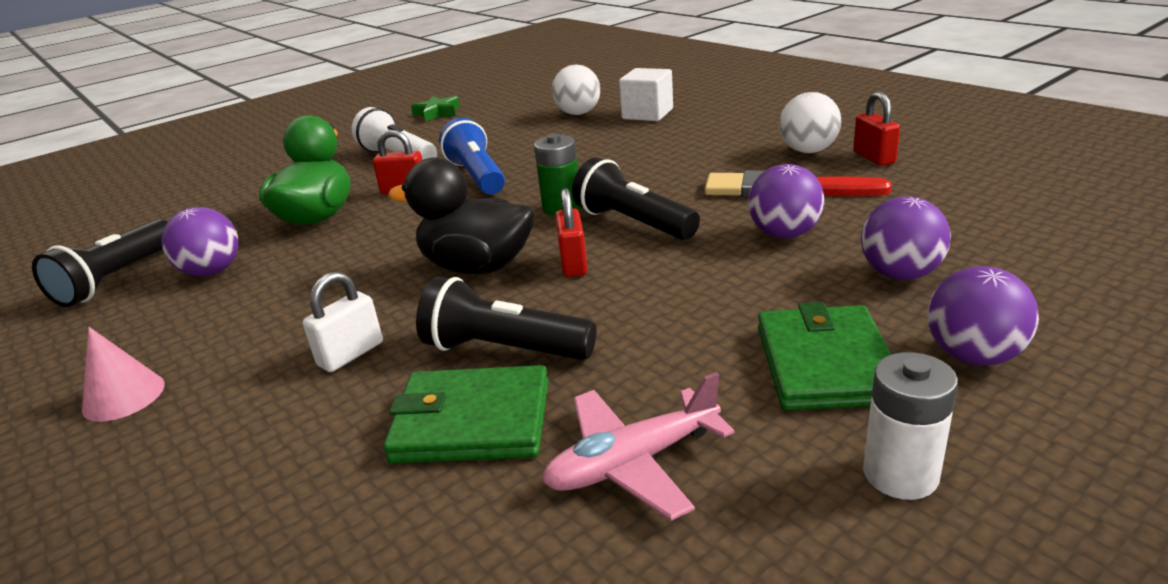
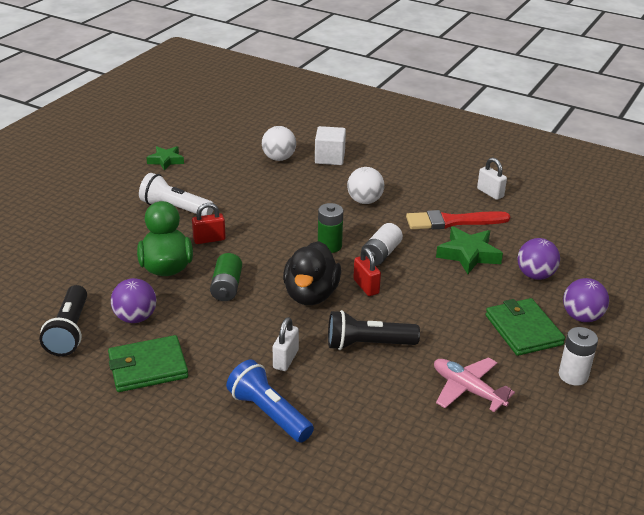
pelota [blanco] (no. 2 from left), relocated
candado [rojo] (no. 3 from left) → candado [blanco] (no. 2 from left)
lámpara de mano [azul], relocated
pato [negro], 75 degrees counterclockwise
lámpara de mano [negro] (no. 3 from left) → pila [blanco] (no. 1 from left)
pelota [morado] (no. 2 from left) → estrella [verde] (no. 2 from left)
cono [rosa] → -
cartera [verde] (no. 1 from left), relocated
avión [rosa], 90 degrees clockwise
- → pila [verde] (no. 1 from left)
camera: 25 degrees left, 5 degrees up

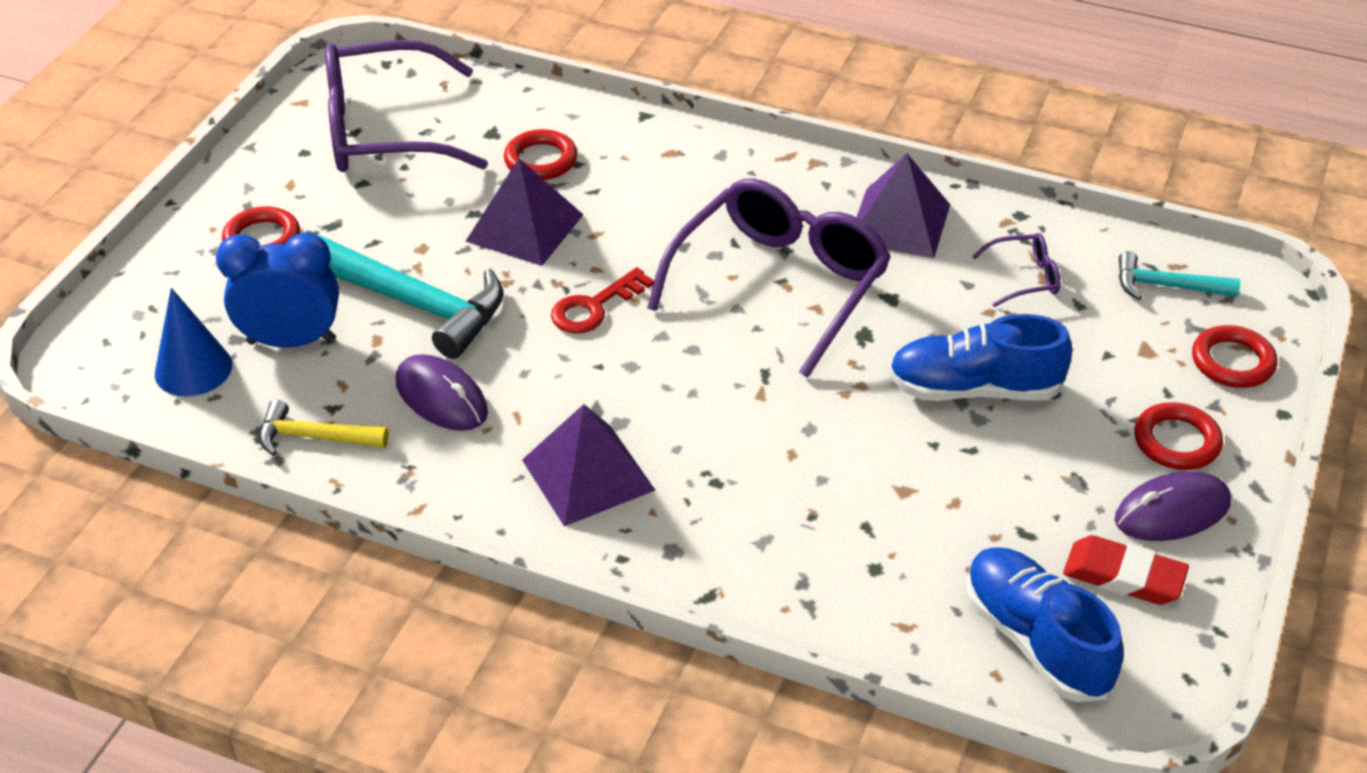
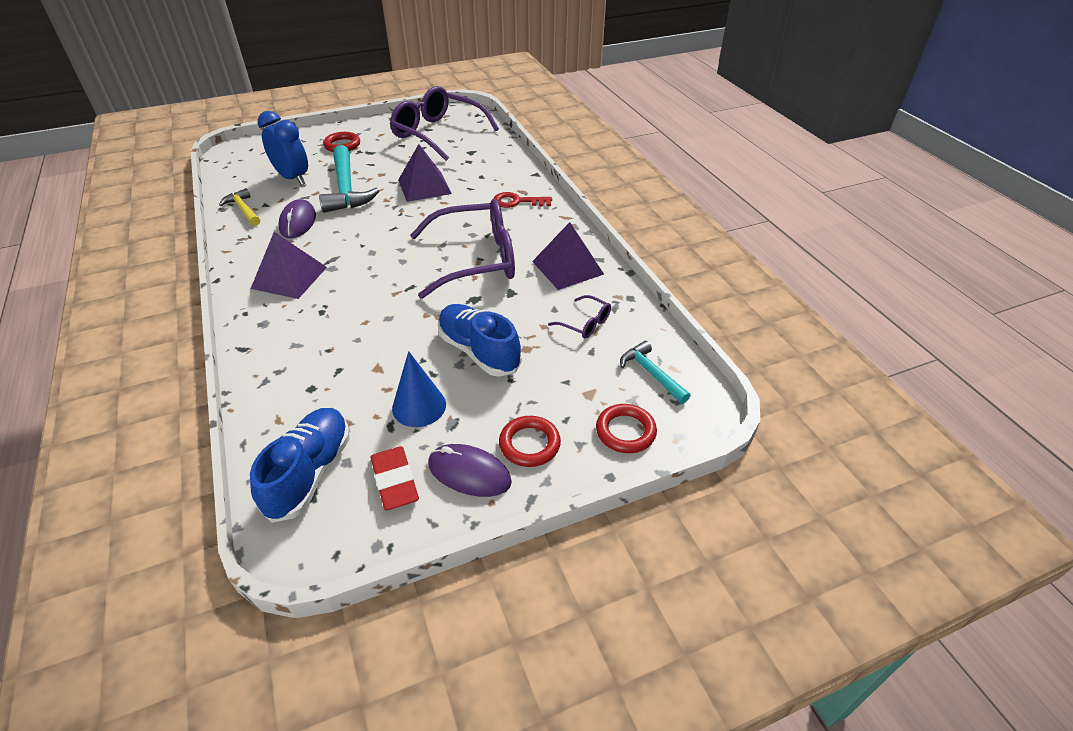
anillo [rojo] (no. 2 from left) → -
llave [rojo], relocated
cono [azul], relocated
camera: 45 degrees right, 0 degrees up

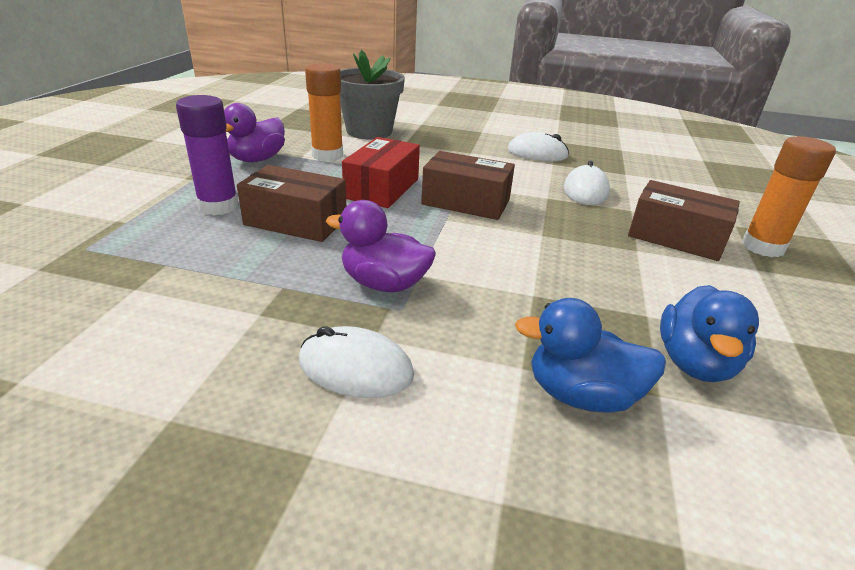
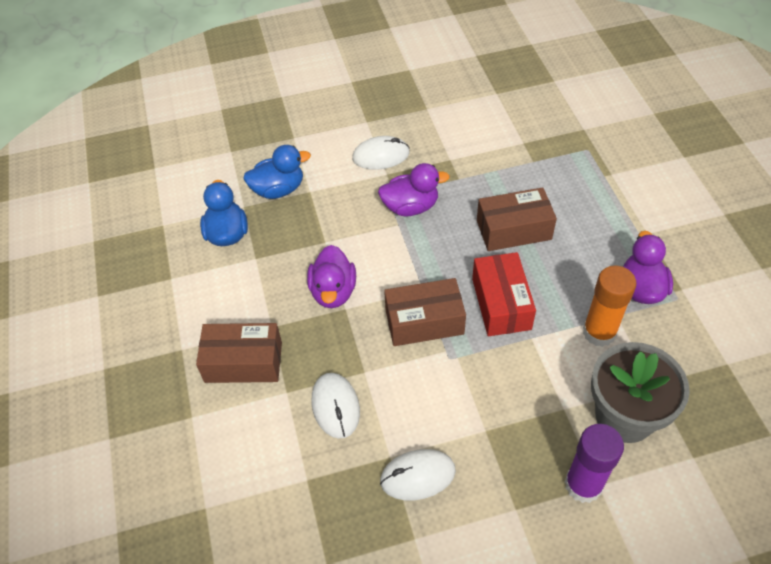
barra de pegamento [morado], relocated
barra de pegamento [naranja] (no. 2 from left) → -
- → pato [morado] (no. 1 from left)
camera: 155 degrees right, 20 degrees up

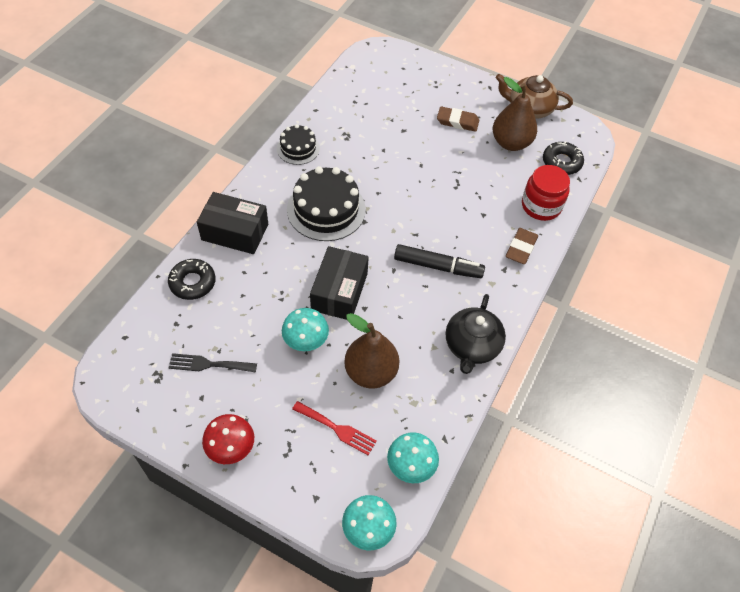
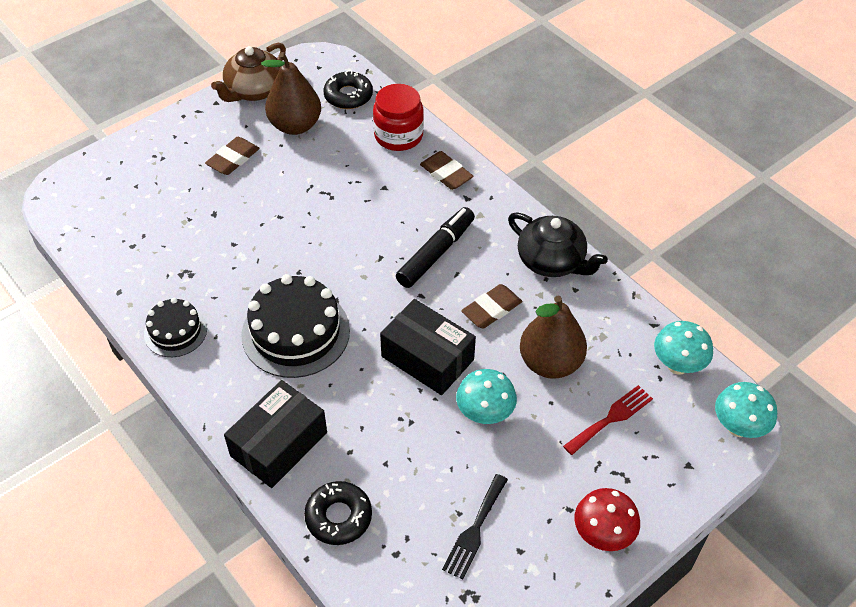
- → goma de borrar [marrón] (no. 3 from left)
camera: 65 degrees left, 5 degrees down

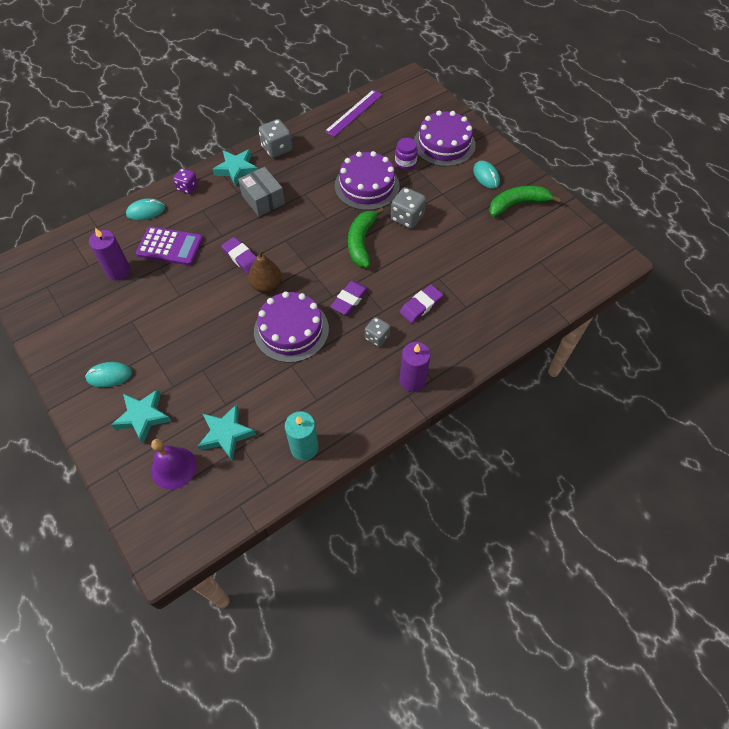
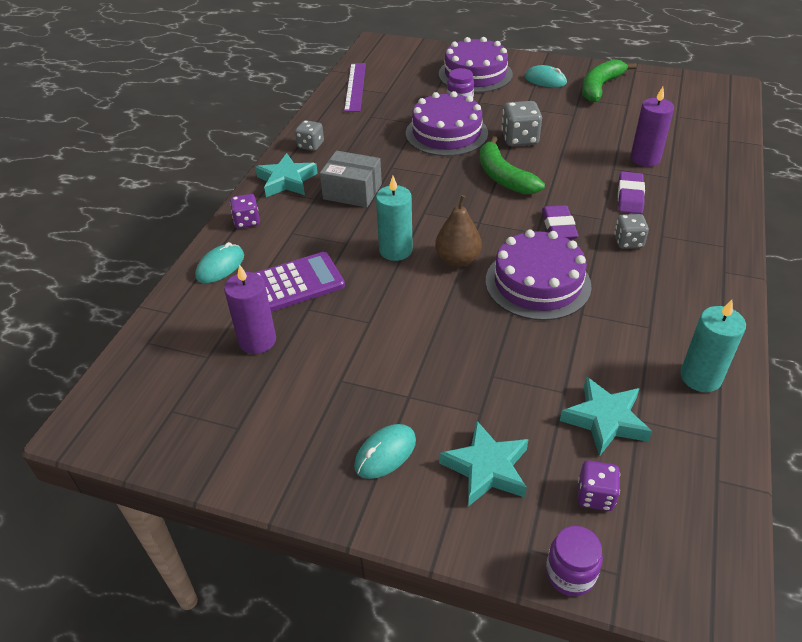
dado [gris] (no. 1 from left), x0.66
goma de borrar [morado] (no. 1 from left) → vela [turquesa] (no. 1 from left)
vela [morado] (no. 2 from left), relocated
campana [morado] → dado [morado] (no. 2 from left)
- → tarro [morado] (no. 2 from left)
camera: 35 degrees left, 15 degrees down

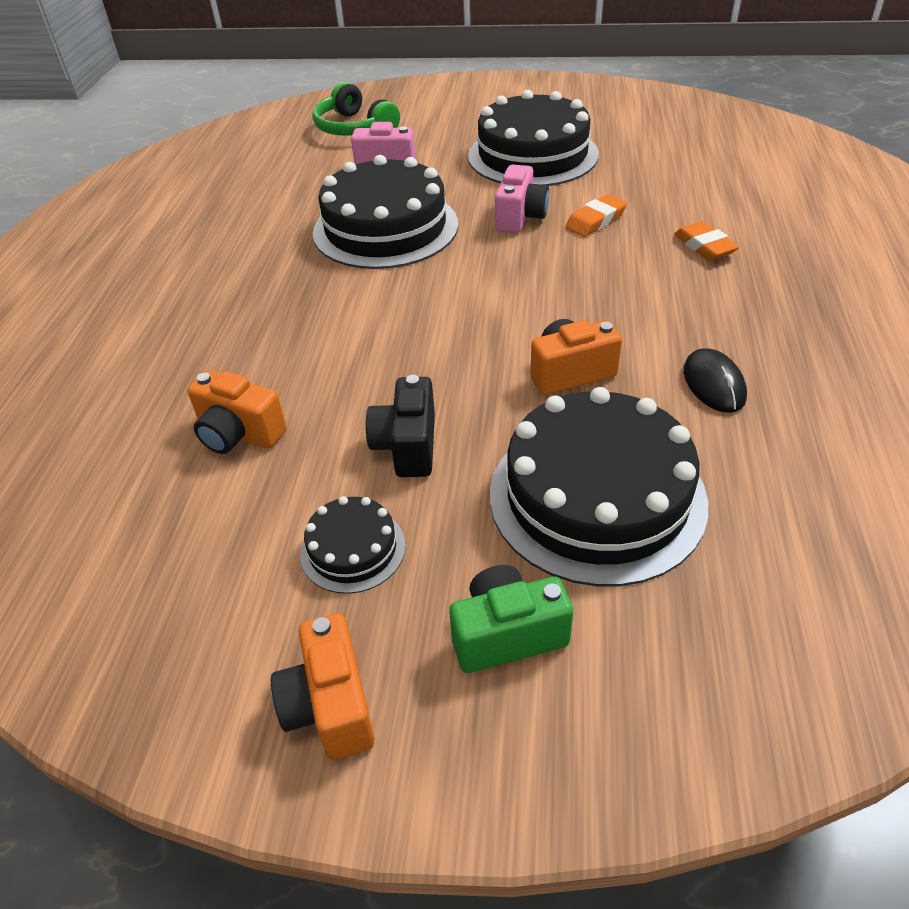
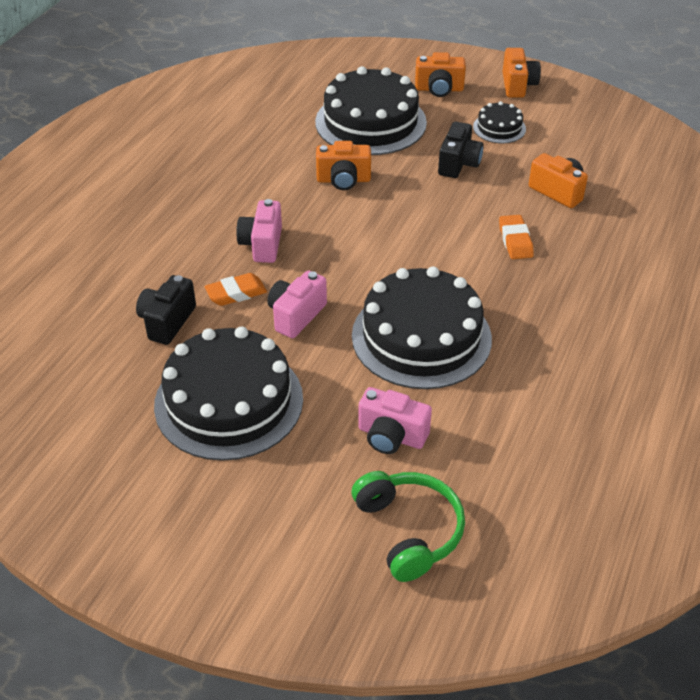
goma de borrar [naranja] (no. 2 from left), relocated
ratón [negro] → -
cámara [verde] → cámara [naranja] (no. 2 from left)
- → cámara [rosa] (no. 1 from left)
- → cámara [negro] (no. 1 from left)
camera: 165 degrees left, 0 degrees up

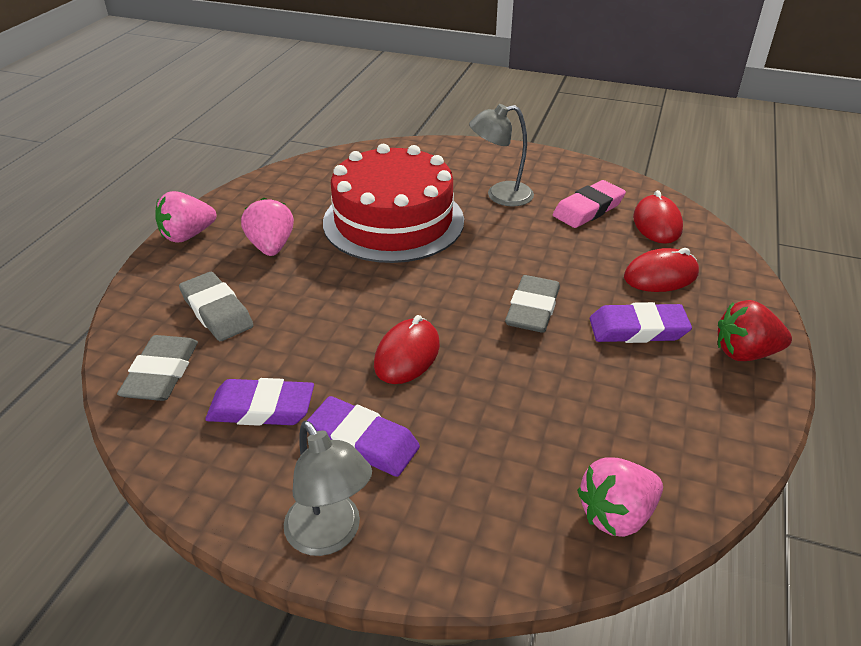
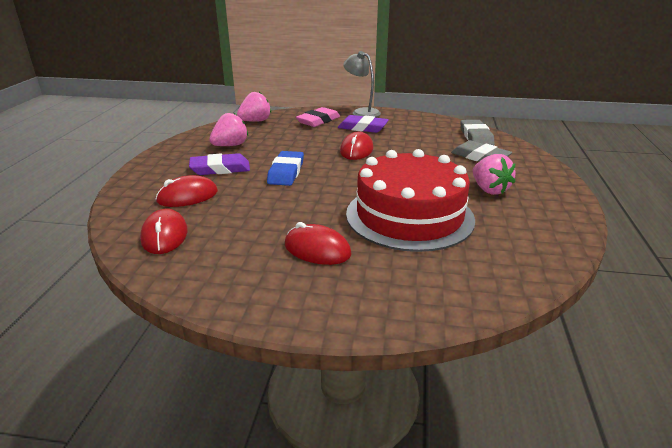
lámpara [gris] (no. 2 from left) → ratón [rojo] (no. 3 from left)
goma de borrar [rosa], relocated
fresa [rosa] (no. 1 from left), relocated
goma de borrar [gris] (no. 3 from left) → goma de borrar [azul]
fresa [rojo] → -
goma de borrar [morado] (no. 1 from left) → -
camera: 170 degrees right, 10 degrees down

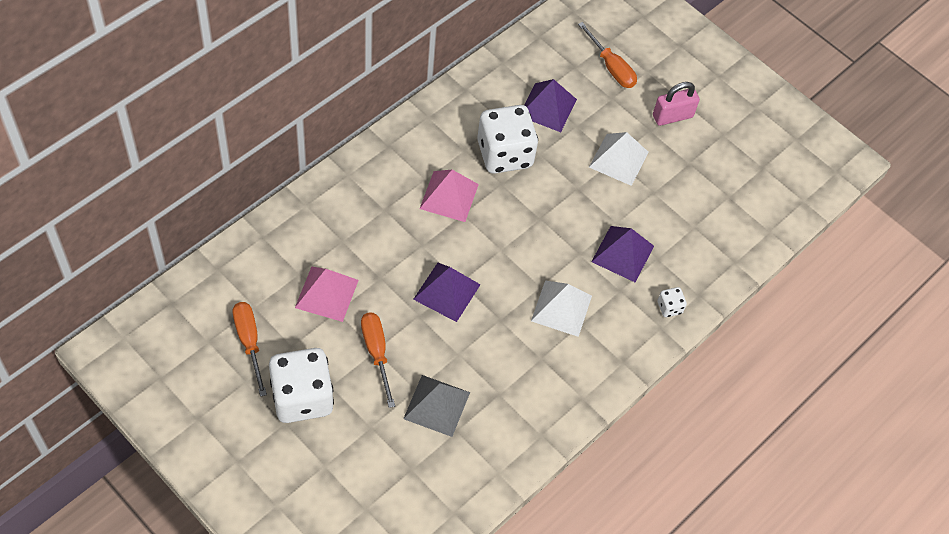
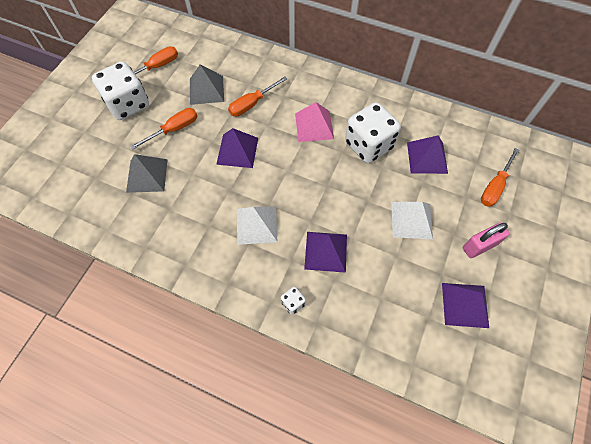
candado [rosa], 75 degrees counterclockwise
pirámide [rosa] (no. 1 from left) → pirámide [gris] (no. 2 from left)
- → destornillador [naranja] (no. 3 from left)
- → pirámide [morado] (no. 4 from left)
camera: 75 degrees right, 5 degrees up

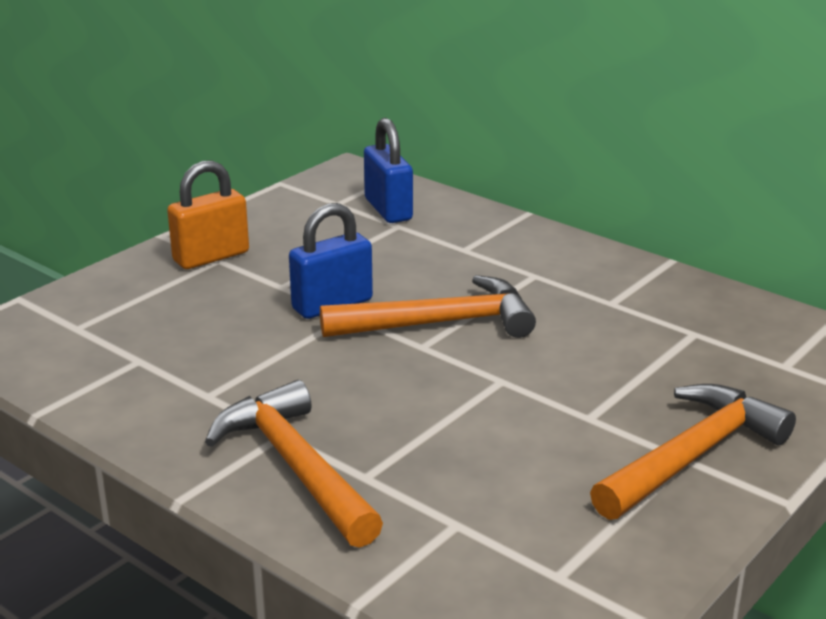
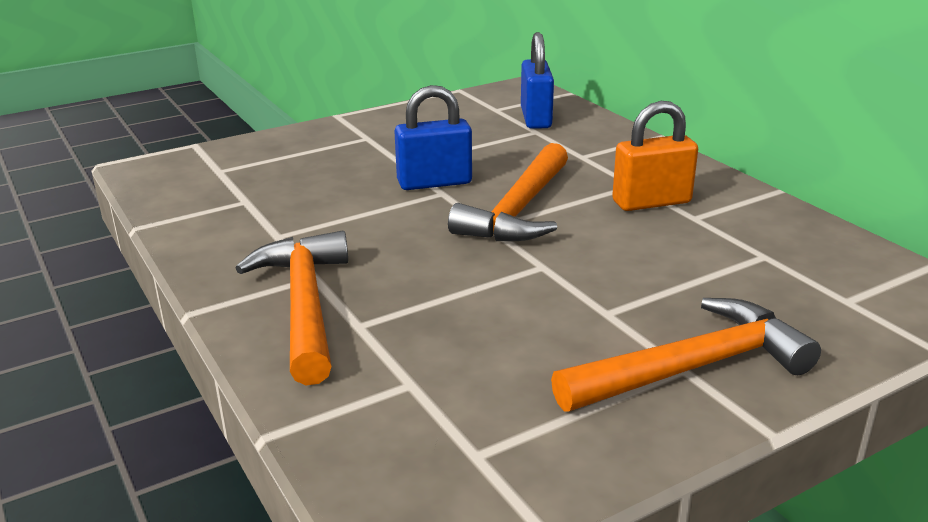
candado [naranja], relocated
martillo [naranja] (no. 2 from left), 105 degrees clockwise
camera: 20 degrees right, 0 degrees up

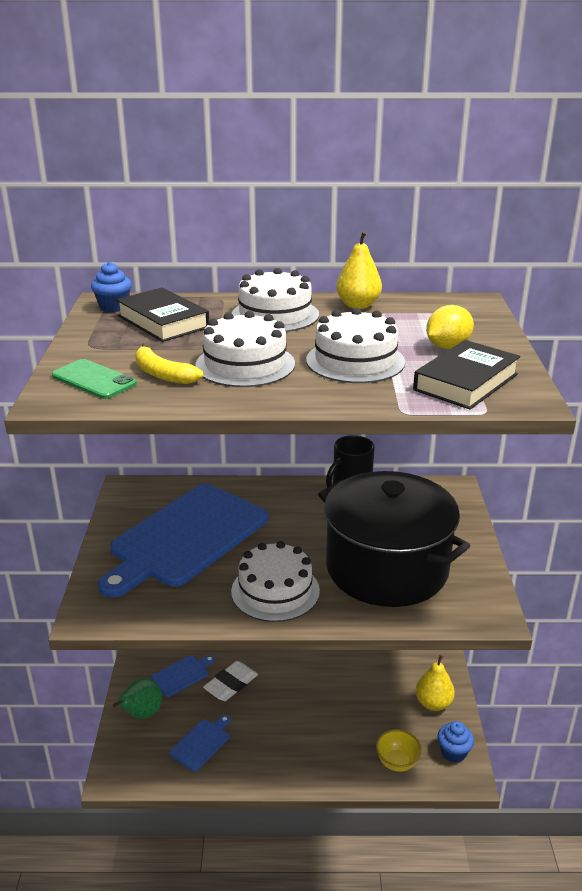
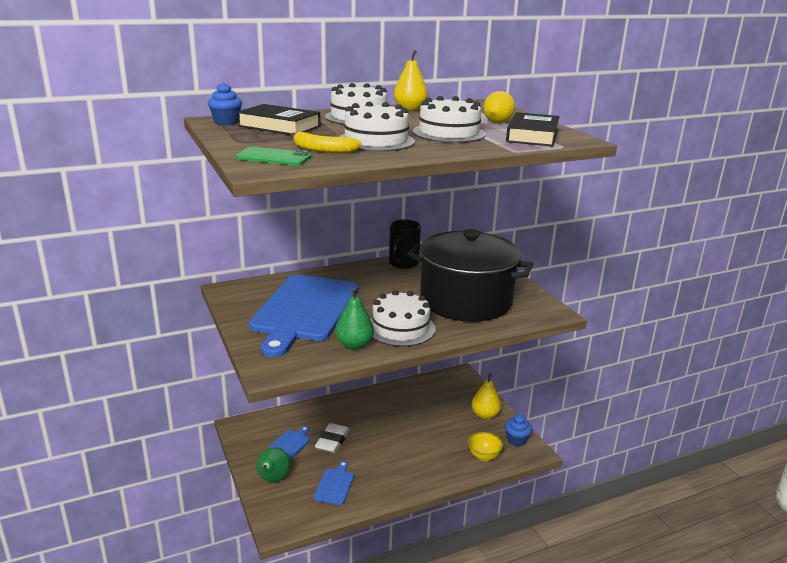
- → pera [verde] (no. 2 from left)
camera: 25 degrees left, 5 degrees down

